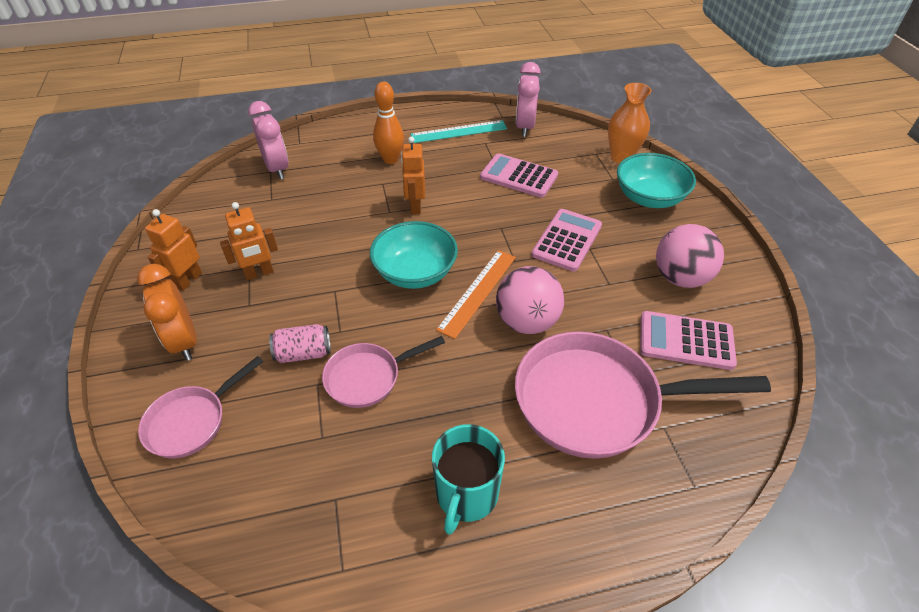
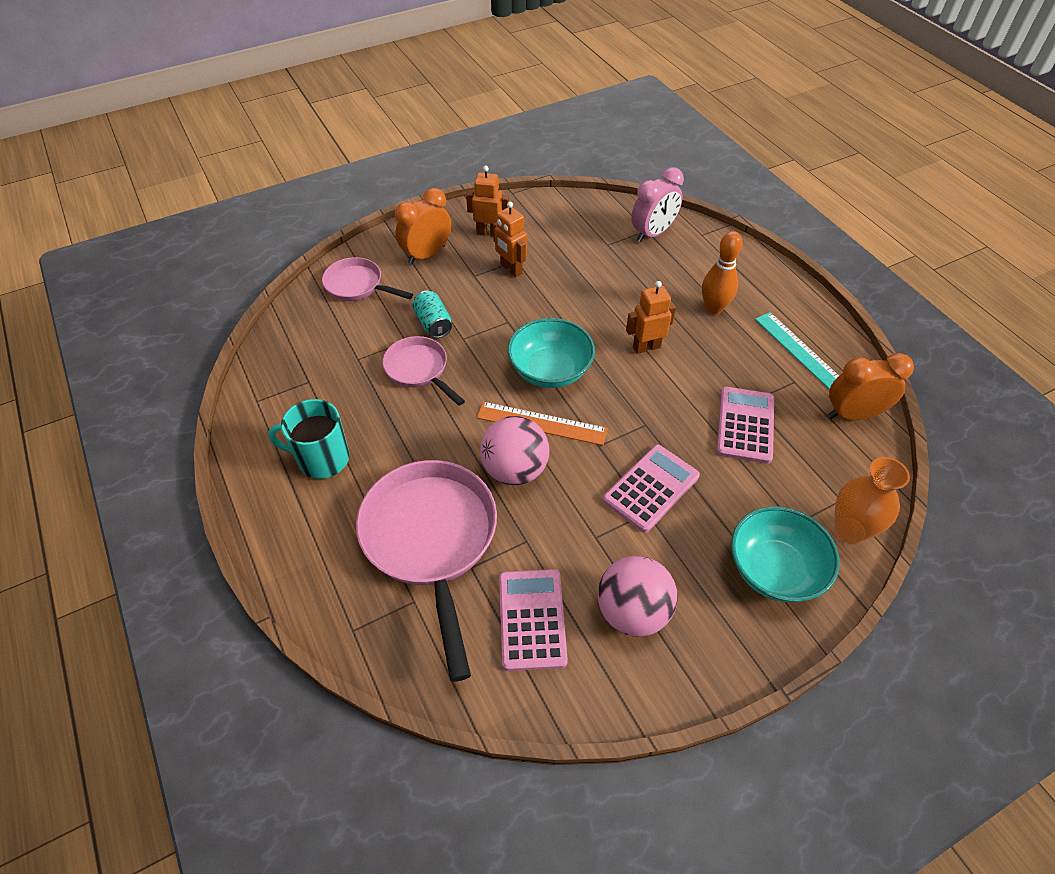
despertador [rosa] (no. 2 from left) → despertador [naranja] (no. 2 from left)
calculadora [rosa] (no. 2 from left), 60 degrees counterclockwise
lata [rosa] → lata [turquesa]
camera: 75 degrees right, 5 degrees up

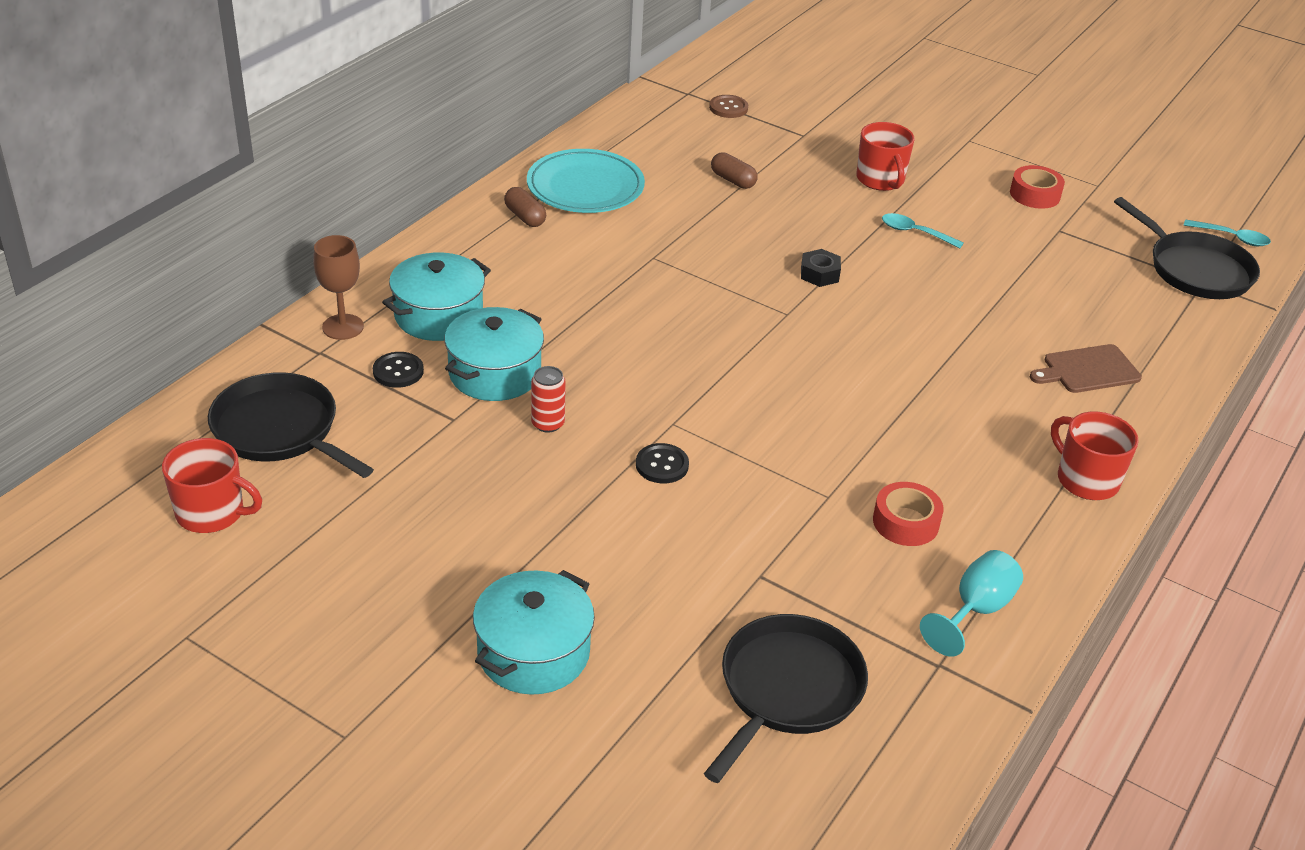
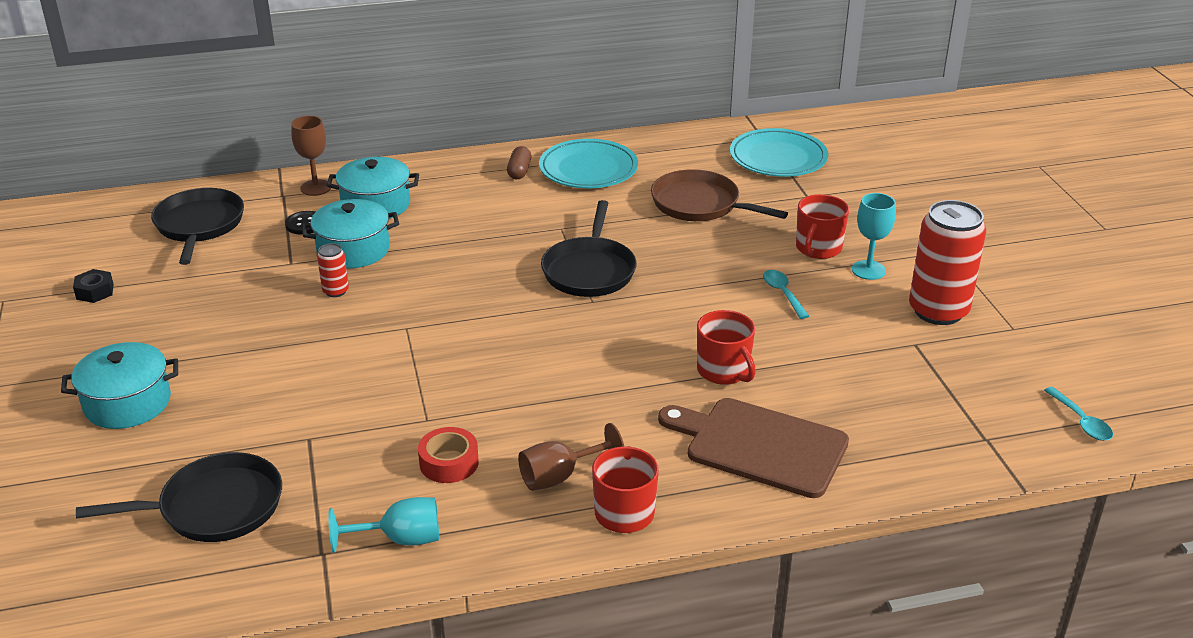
botón [marrón] → plato [turquesa] (no. 2 from left)
cápsula [marrón] (no. 2 from left) → sartén [marrón]
cinta adhesiva [rojo] (no. 2 from left) → lata [rojo] (no. 2 from left)
sartén [negro] (no. 3 from left), relocated
tuerca [negro], relocated
tabla de cortar [marrón], x1.72
taza [rojo] (no. 1 from left in the first image) → taza [rojo] (no. 2 from left), relocated
botón [negro] (no. 2 from left) → -
- → copa [turquesa] (no. 2 from left)
- → copa [marrón] (no. 2 from left)
camera: 45 degrees right, 5 degrees down

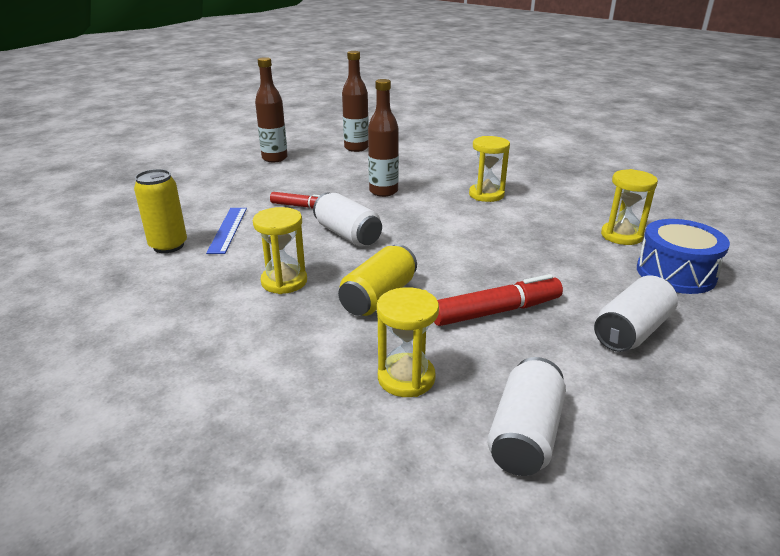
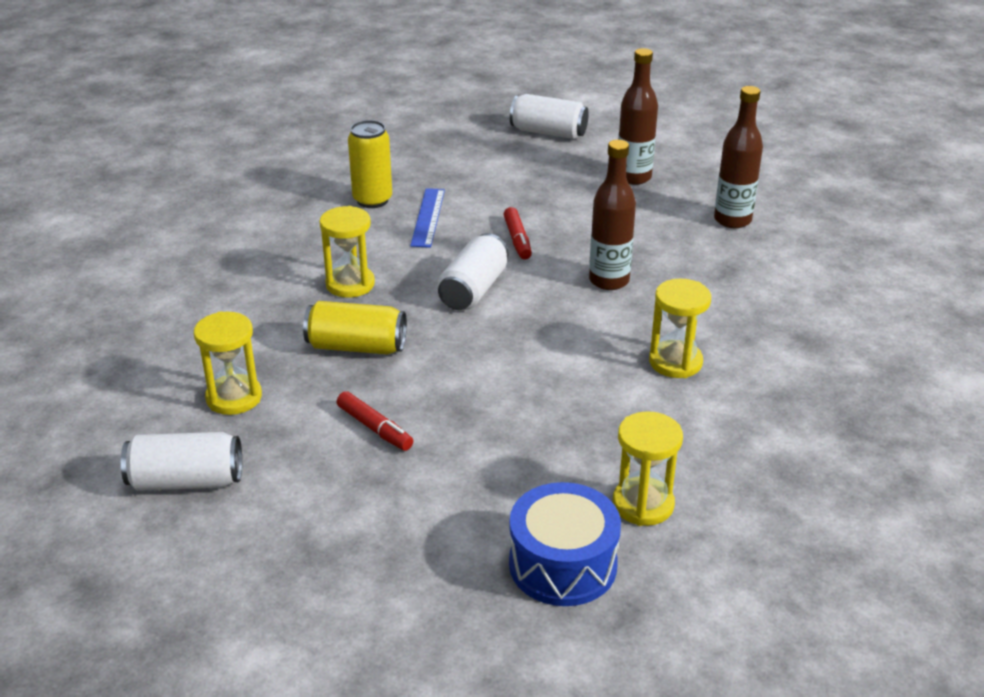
regla [azul], 60 degrees counterclockwise
rotulador [rojo] (no. 2 from left in the first image) → rotulador [rojo] (no. 1 from left), x0.63
lata [blanco] (no. 3 from left), relocated
camera: 65 degrees right, 5 degrees up

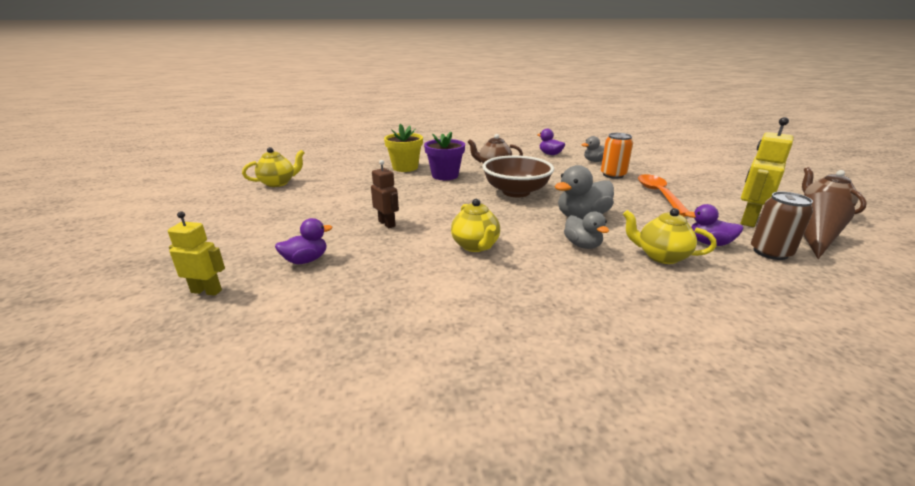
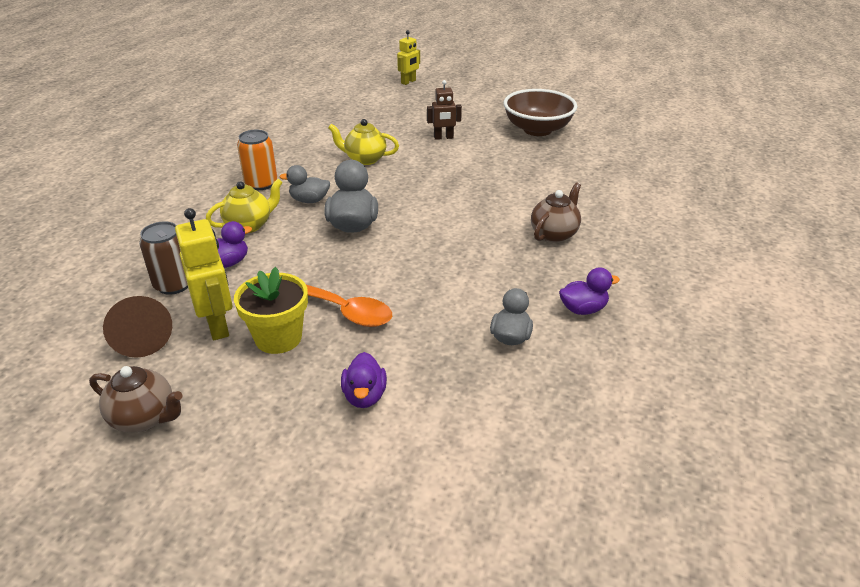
maceta [amarillo], relocated
maceta [morado] → -
lata [naranja], relocated
tetera [amarillo] (no. 1 from left) → -
cuenco [marrón], relocated
pato [morado] (no. 1 from left in the first image) → pato [morado] (no. 2 from left), relocated
camera: 120 degrees right, 10 degrees up

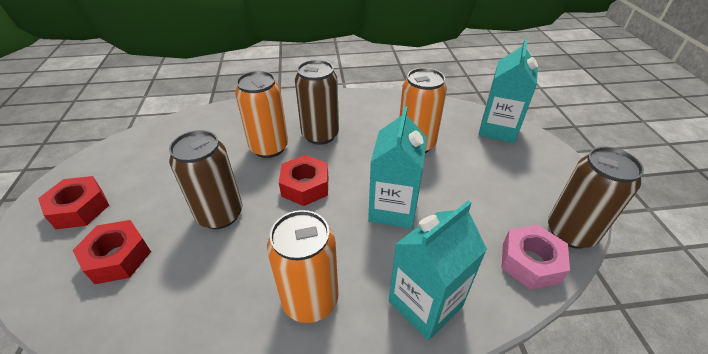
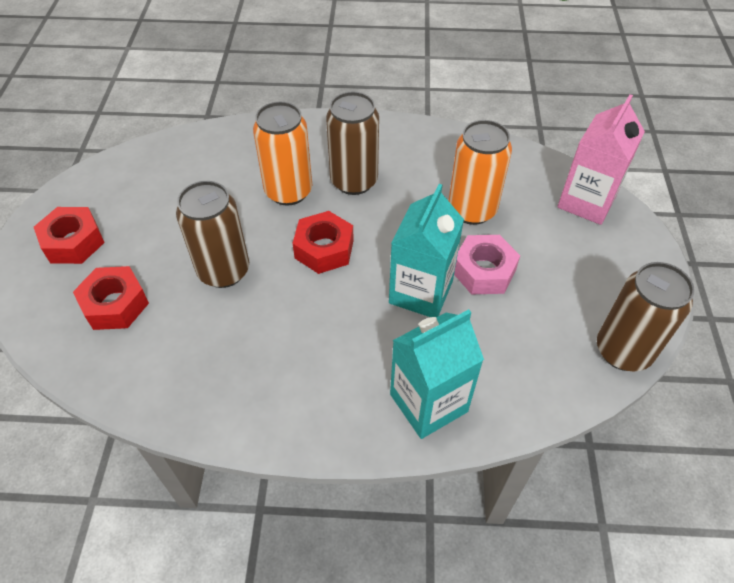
cartón de leche [turquesa] (no. 3 from left) → cartón de leche [rosa]
lata [naranja] (no. 2 from left) → -
tuerca [rosa], relocated
camera: 10 degrees right, 10 degrees up

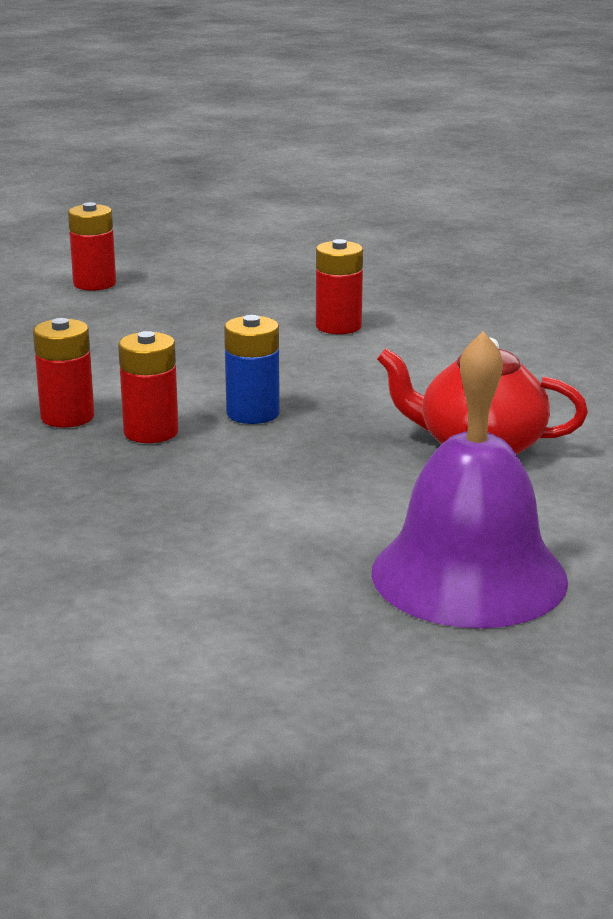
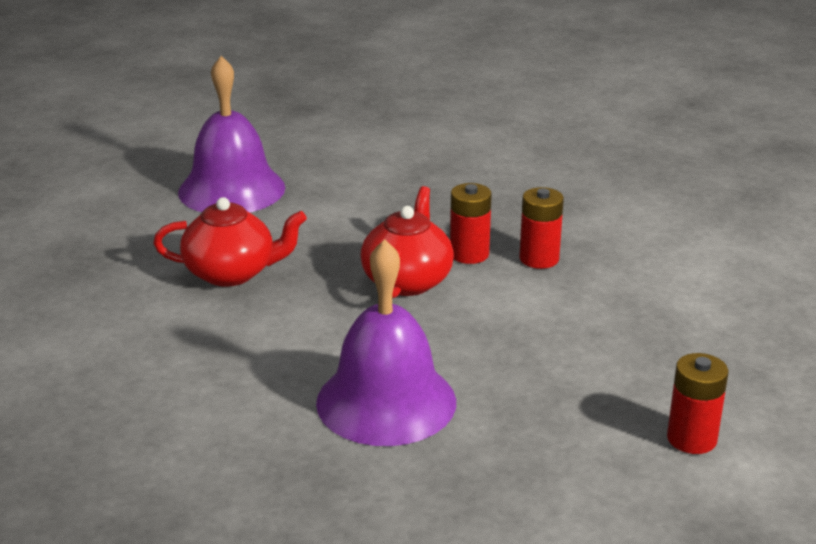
pila [rojo] (no. 4 from left) → campana [morado] (no. 2 from left)
pila [azul] → tetera [rojo] (no. 2 from left)
camera: 165 degrees right, 5 degrees up

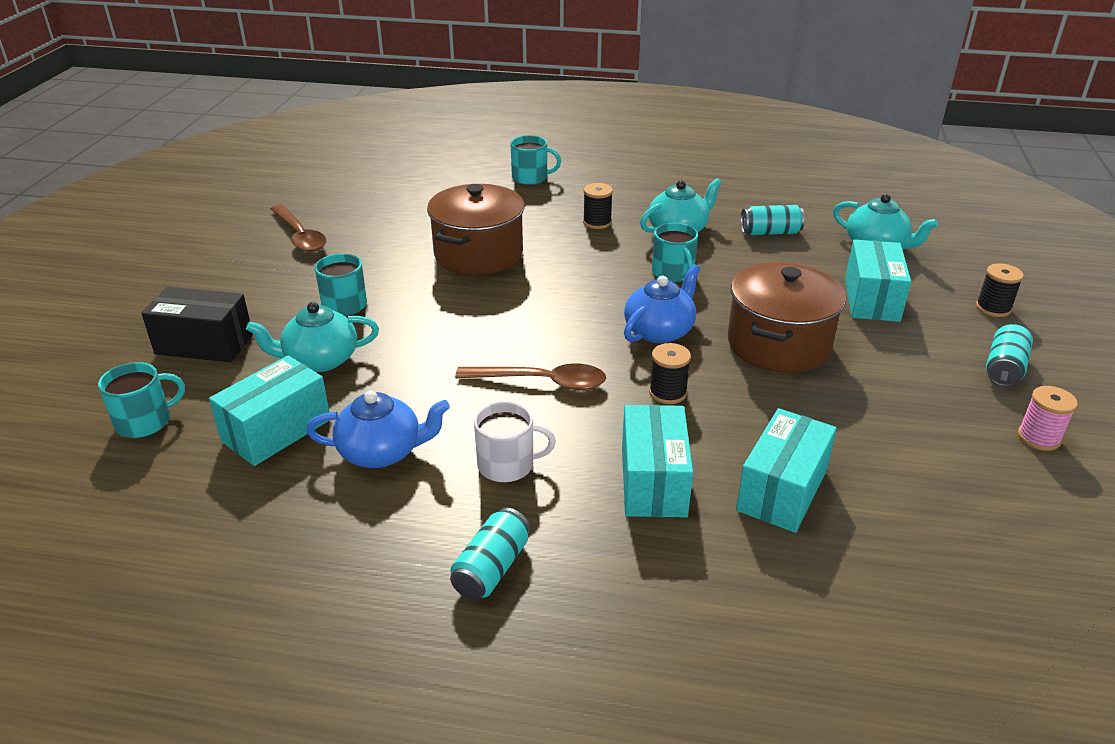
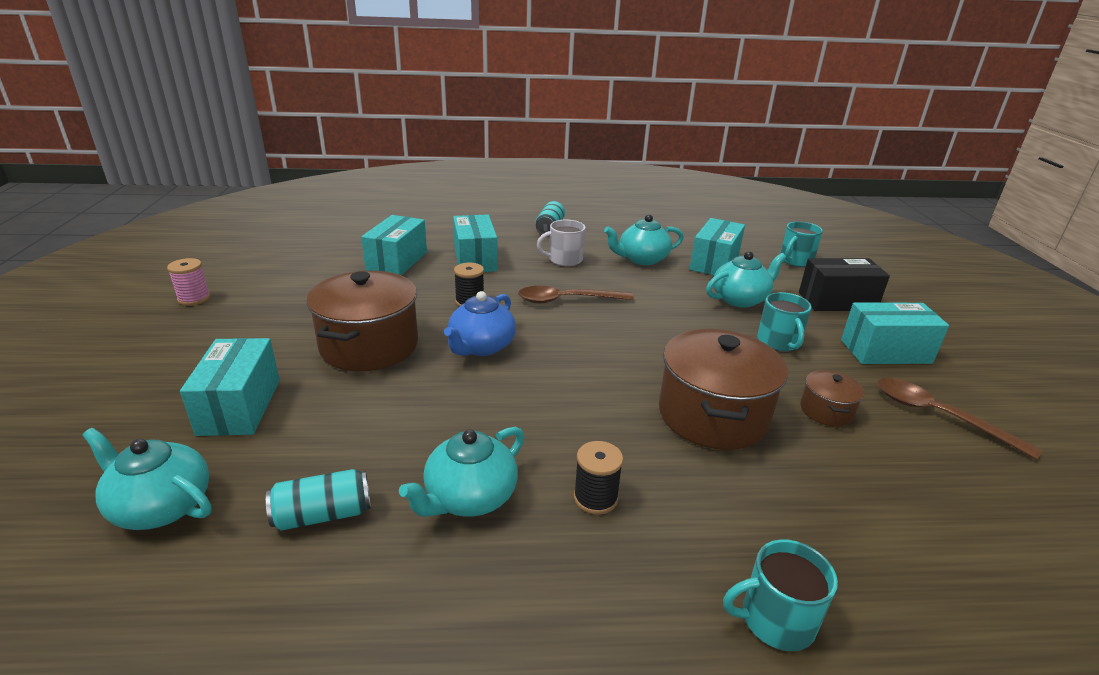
taza [turquesa] (no. 4 from left) → -
carrete [negro] (no. 3 from left) → -
lata [turquesa] (no. 3 from left) → -
tetera [azul] (no. 1 from left) → tetera [turquesa] (no. 3 from left)
- → caja [turquesa] (no. 5 from left)
- → olla [marrón] (no. 3 from left)
camera: 165 degrees right, 5 degrees down

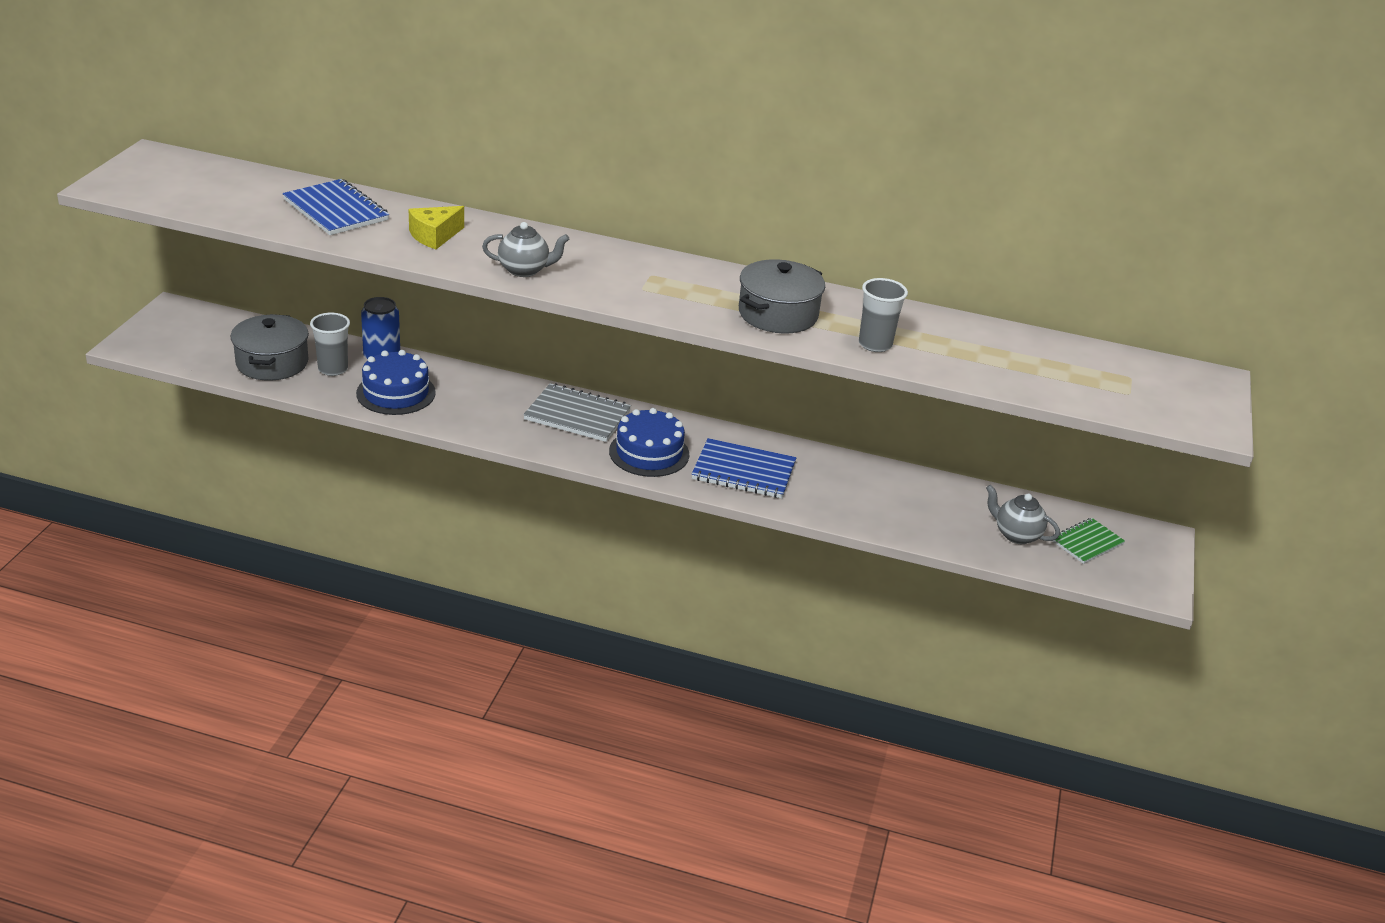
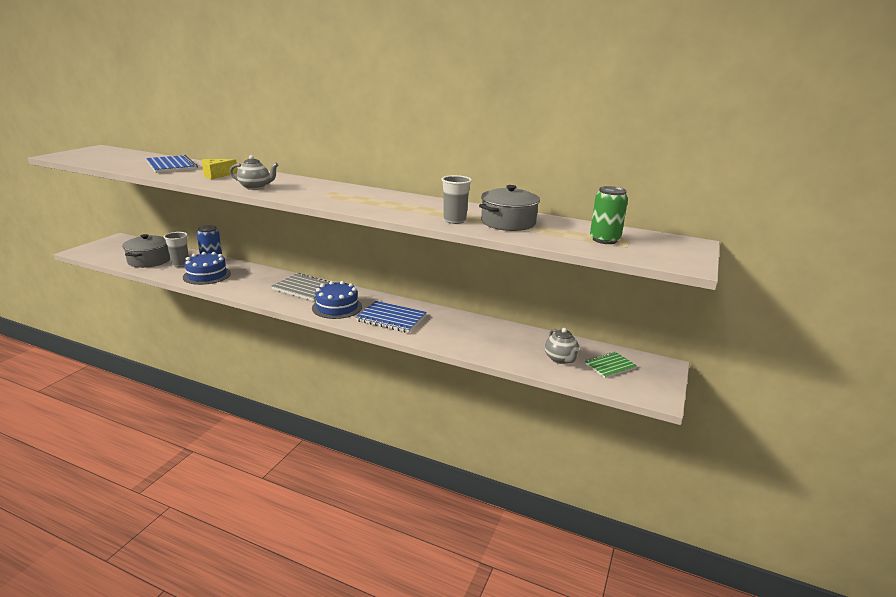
olla [gris] (no. 2 from left), relocated
tetera [gris] (no. 2 from left), 150 degrees counterclockwise
- → lata [verde]
camera: 10 degrees right, 10 degrees down

